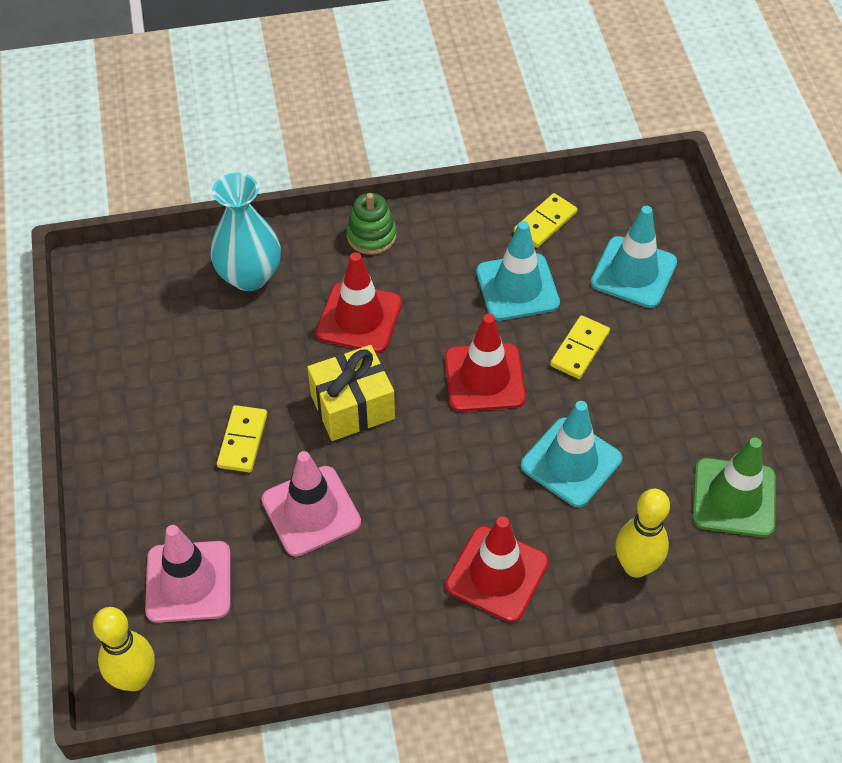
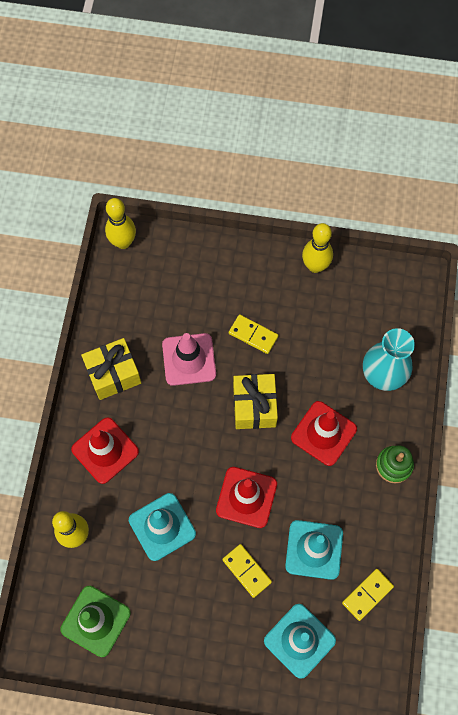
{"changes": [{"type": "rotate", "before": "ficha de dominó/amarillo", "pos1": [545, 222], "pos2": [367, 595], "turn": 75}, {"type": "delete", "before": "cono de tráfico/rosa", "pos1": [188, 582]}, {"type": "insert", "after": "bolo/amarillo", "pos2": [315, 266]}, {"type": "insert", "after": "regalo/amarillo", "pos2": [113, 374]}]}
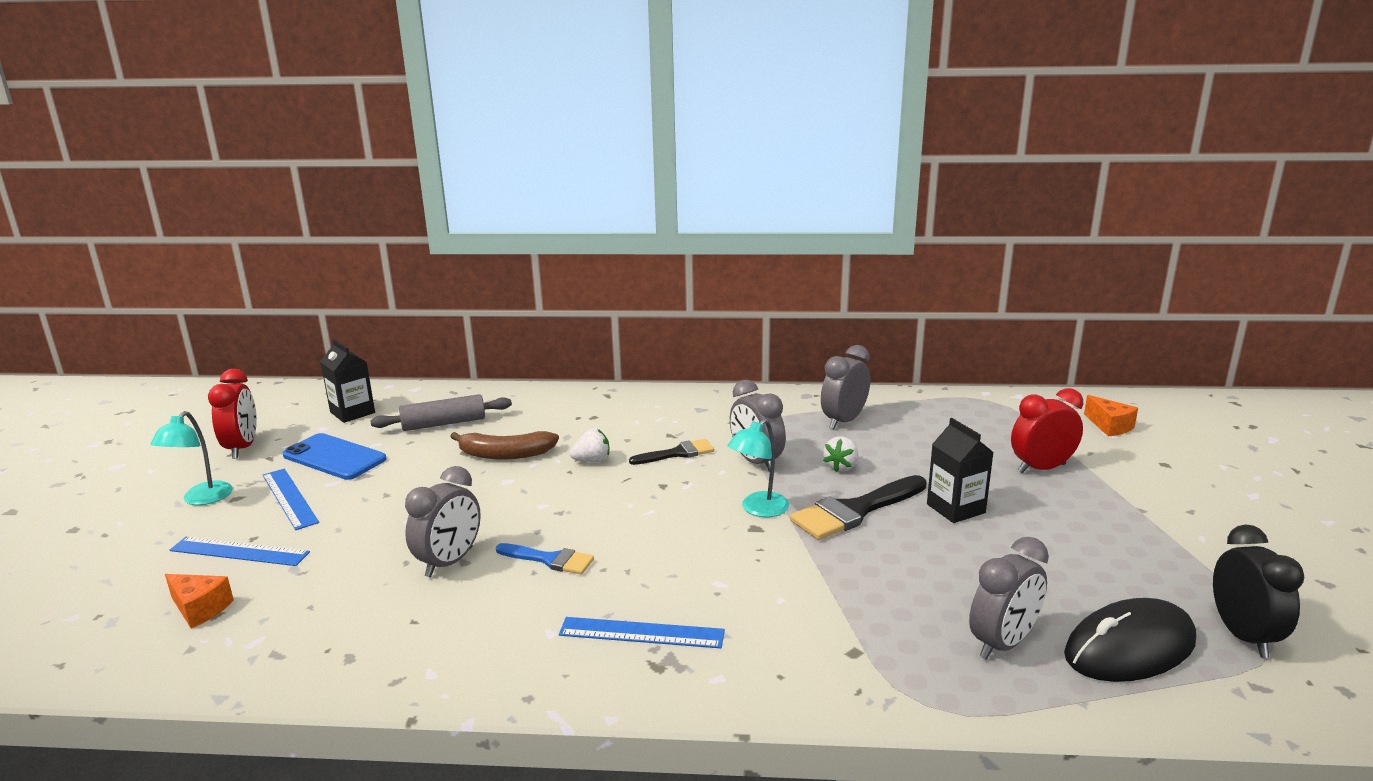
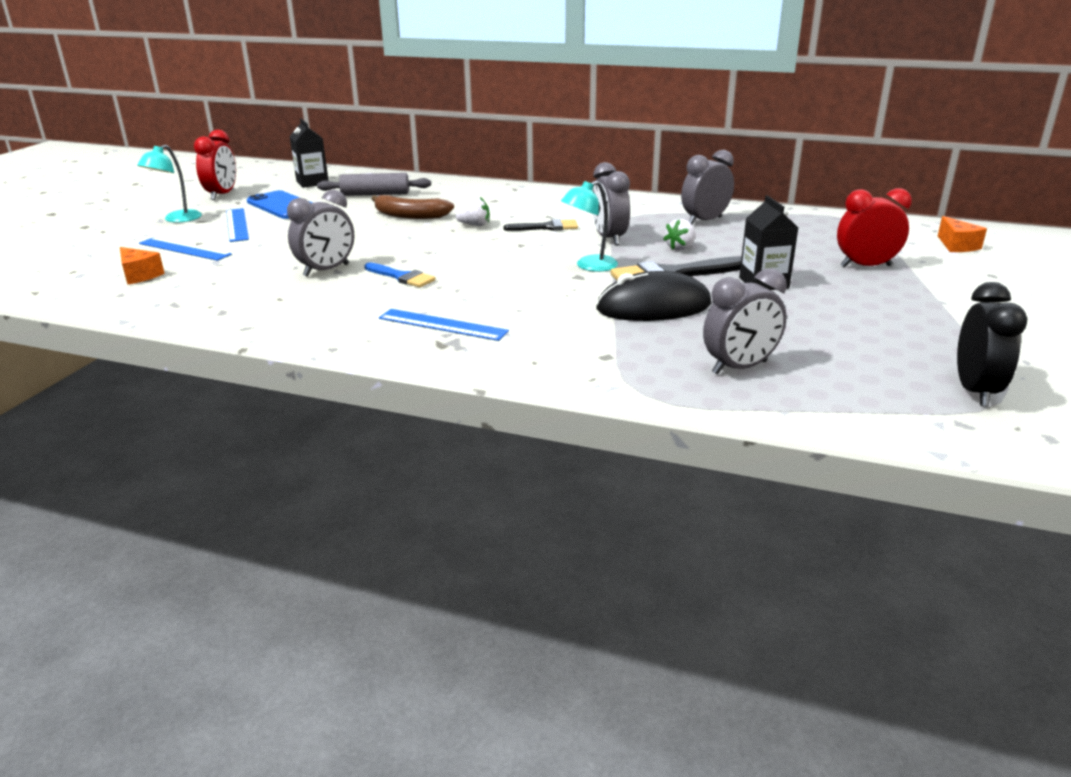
{"changes": [{"type": "move", "before": "ratón/negro", "pos1": [1130, 648], "pos2": [653, 307]}]}
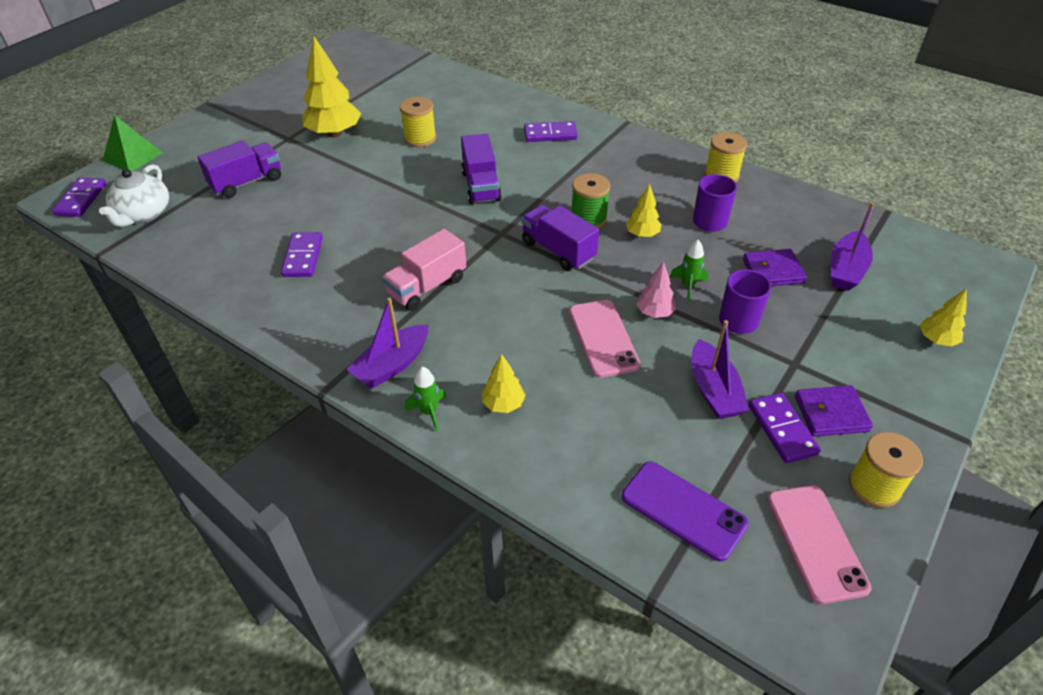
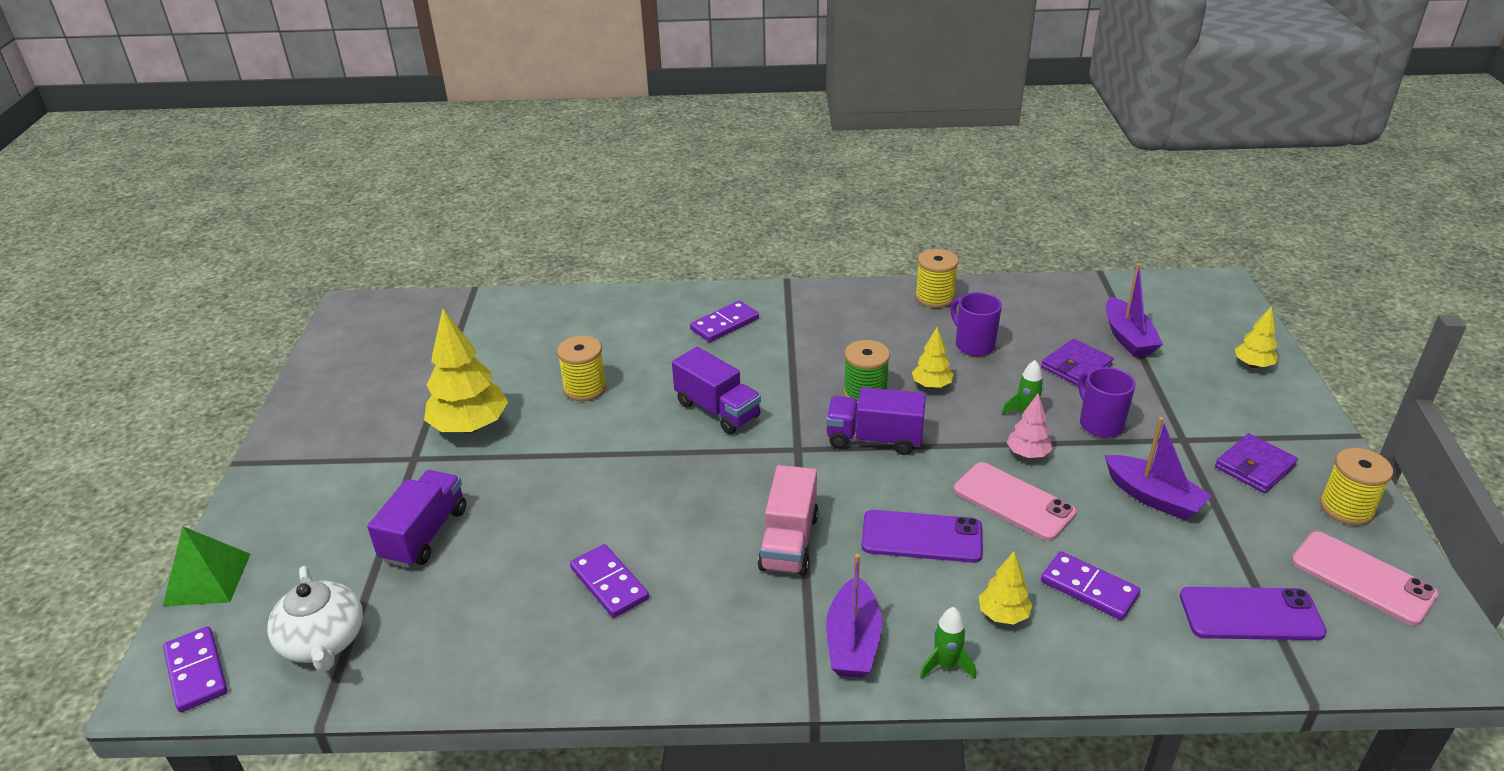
{"changes": [{"type": "move", "before": "ficha de dominó/morado", "pos1": [782, 429], "pos2": [1089, 588]}, {"type": "insert", "after": "móvil/morado", "pos2": [921, 537]}]}
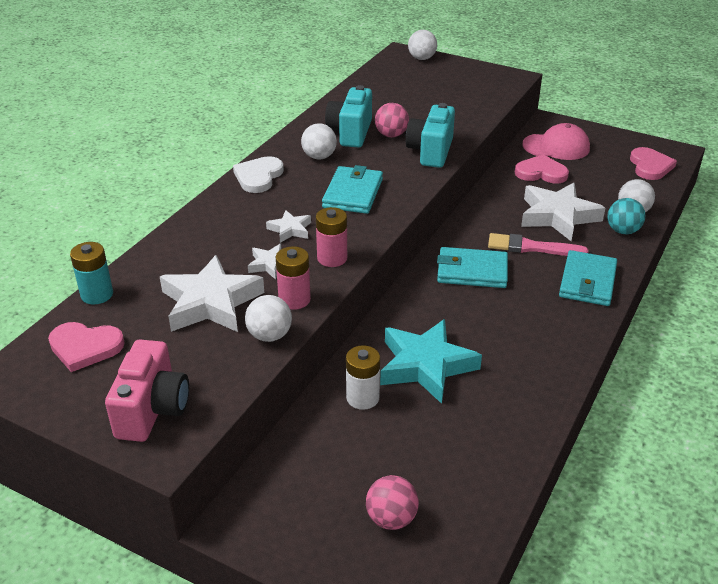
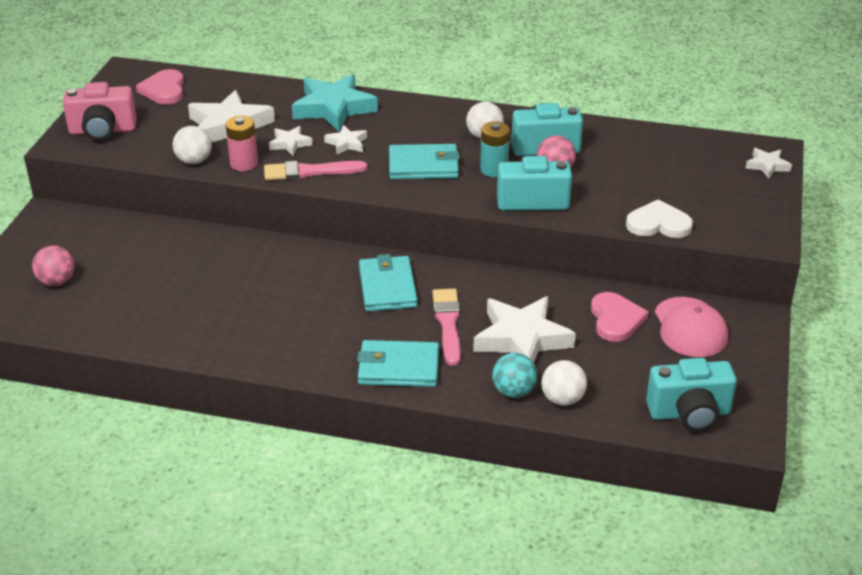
{"changes": [{"type": "replace", "before": "pelota/blanco", "after": "estrella/blanco", "pos1": [422, 58], "pos2": [767, 166]}, {"type": "replace", "before": "corazón/rosa", "after": "cámara/turquesa", "pos1": [650, 166], "pos2": [689, 413]}, {"type": "move", "before": "corazón/blanco", "pos1": [258, 177], "pos2": [658, 224]}, {"type": "replace", "before": "pila/rosa", "after": "pincel/rosa", "pos1": [332, 258], "pos2": [309, 172]}, {"type": "move", "before": "pila/turquesa", "pos1": [97, 294], "pos2": [494, 169]}, {"type": "move", "before": "estrella/turquesa", "pos1": [426, 365], "pos2": [334, 108]}, {"type": "delete", "before": "pila/blanco", "pos1": [362, 398]}]}
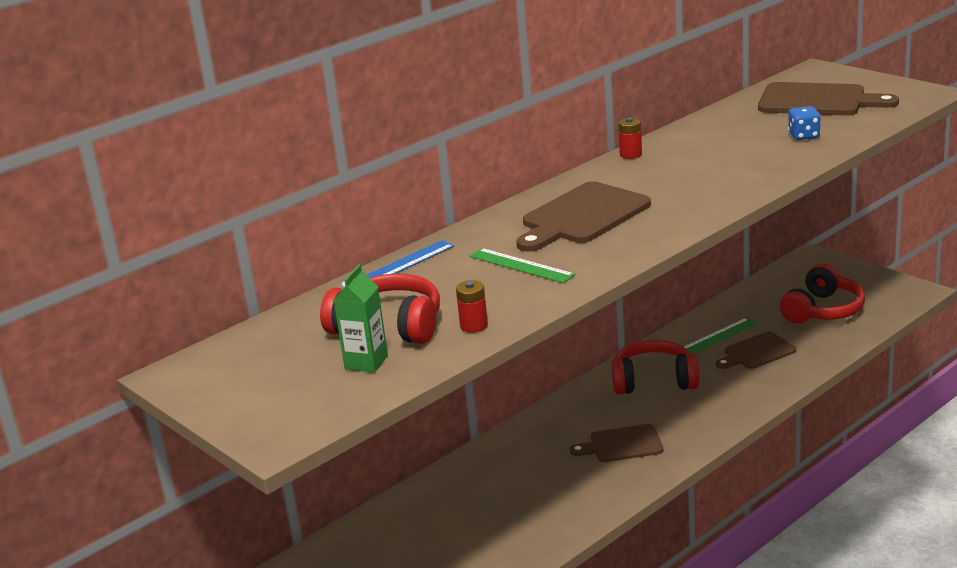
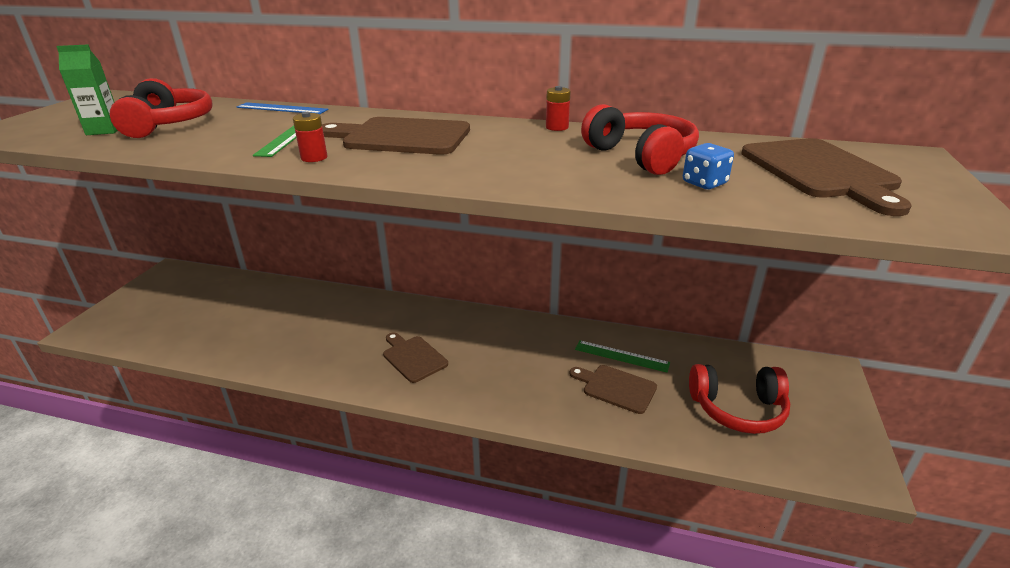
{"changes": [{"type": "move", "before": "pila/rojo", "pos1": [474, 326], "pos2": [314, 158]}, {"type": "move", "before": "auriculares/rojo", "pos1": [654, 381], "pos2": [641, 156]}]}
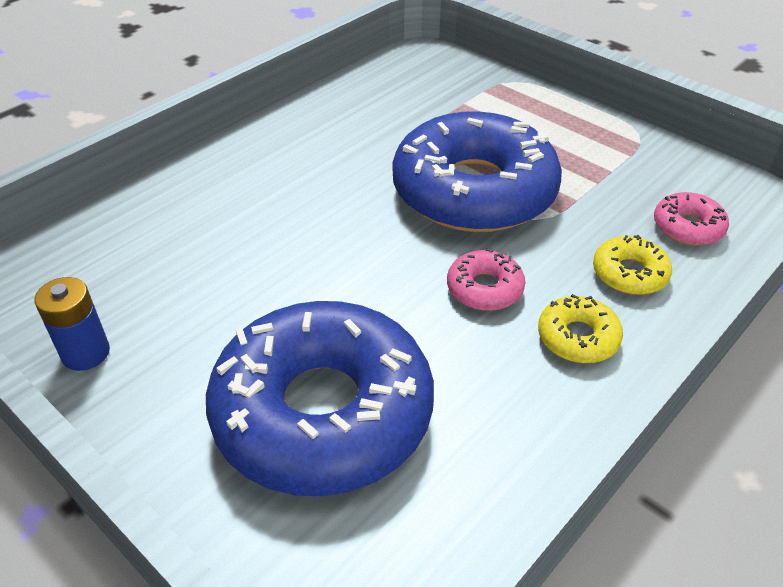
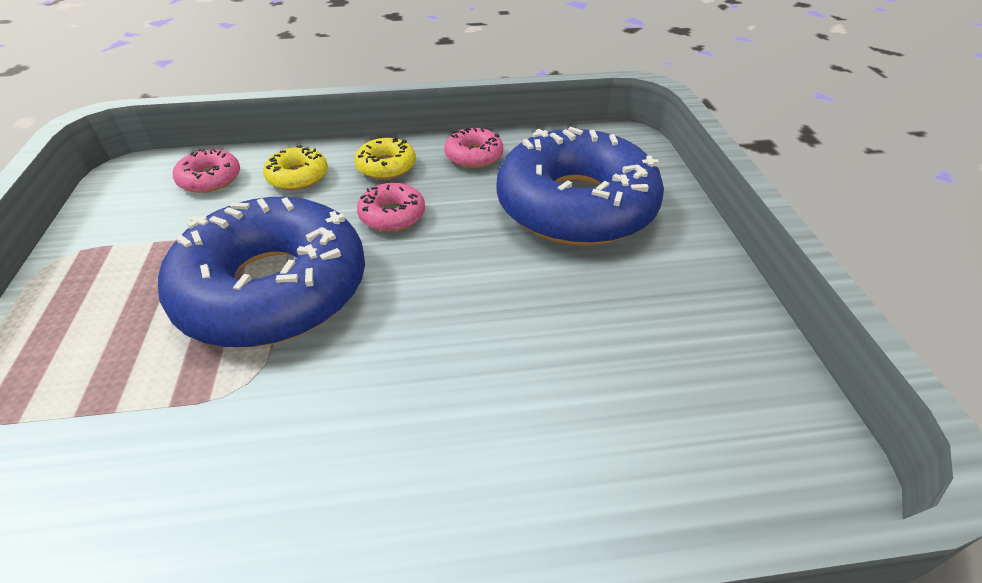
{"changes": [{"type": "delete", "before": "pila/azul", "pos1": [86, 353]}, {"type": "insert", "after": "rosquilla/rosa", "pos2": [474, 155]}]}
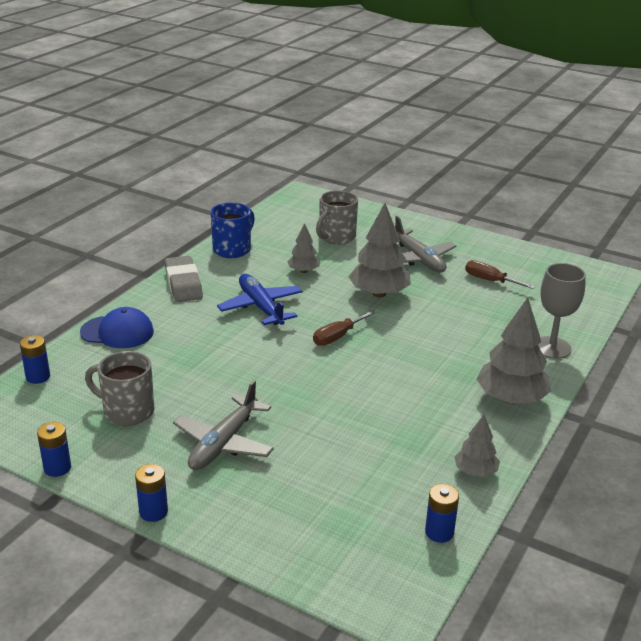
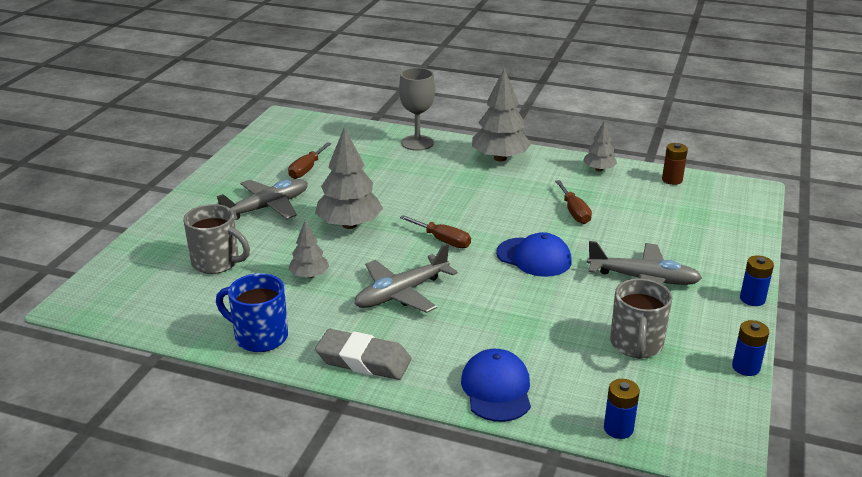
{"changes": [{"type": "rotate", "before": "goma de borrar/gris", "pos1": [183, 284], "pos2": [363, 361], "turn": 45}, {"type": "recolor", "before": "avión/azul", "after": "avión/gris", "pos1": [261, 307], "pos2": [402, 293]}, {"type": "recolor", "before": "pila/azul", "after": "pila/marrón", "pos1": [439, 532], "pos2": [672, 180]}, {"type": "insert", "after": "destornillador/marrón", "pos2": [574, 212]}, {"type": "insert", "after": "gorra/azul", "pos2": [534, 257]}]}
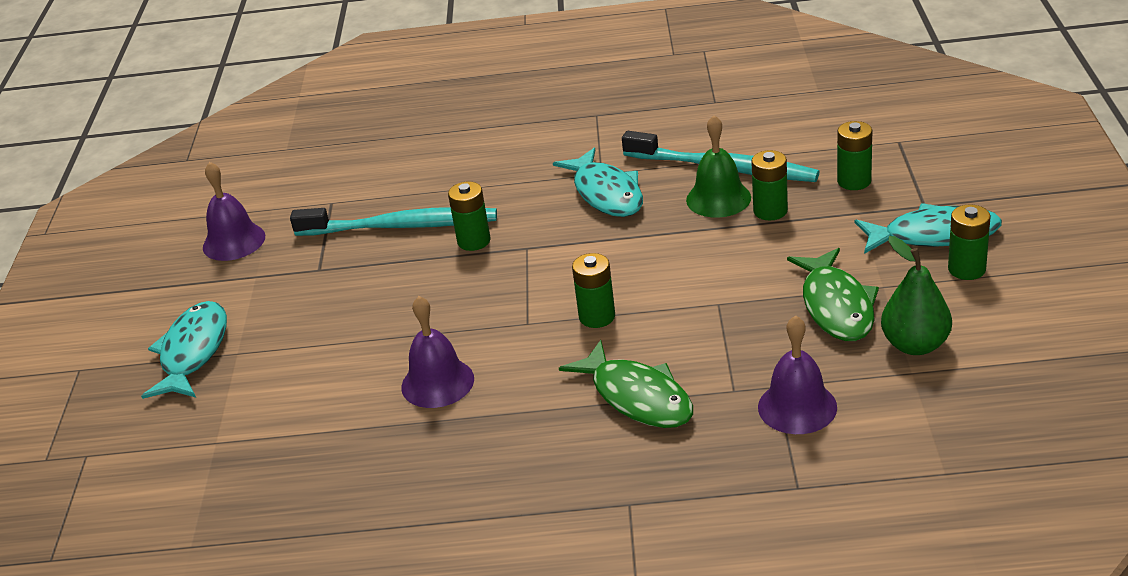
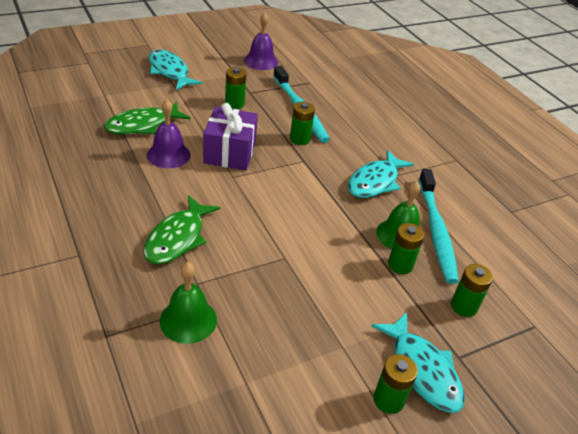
{"changes": [{"type": "delete", "before": "pera/verde", "pos1": [915, 345]}, {"type": "move", "before": "pez/verde", "pos1": [836, 306], "pos2": [143, 125]}, {"type": "move", "before": "pila/verde", "pos1": [597, 317], "pos2": [234, 103]}, {"type": "rotate", "before": "pez/turquesa", "pos1": [193, 352], "pos2": [169, 71], "turn": -105}, {"type": "recolor", "before": "campana/morado", "after": "campana/verde", "pos1": [797, 407], "pos2": [188, 320]}, {"type": "insert", "after": "regalo/morado", "pos2": [230, 152]}]}
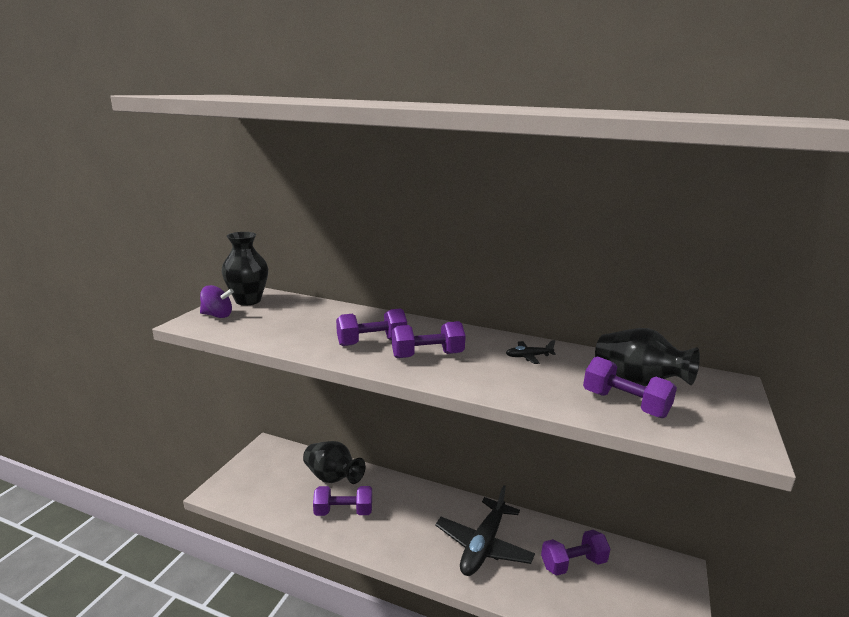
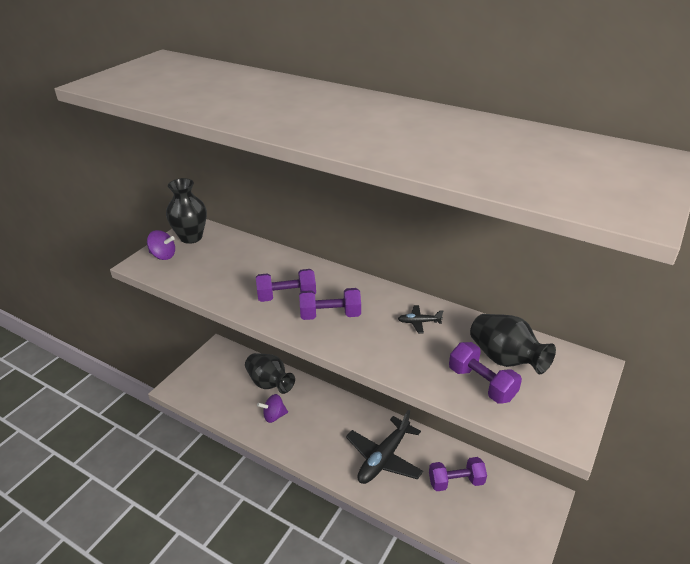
{"changes": [{"type": "replace", "before": "mancuerna/morado", "after": "peonza/morado", "pos1": [343, 512], "pos2": [274, 416]}]}
